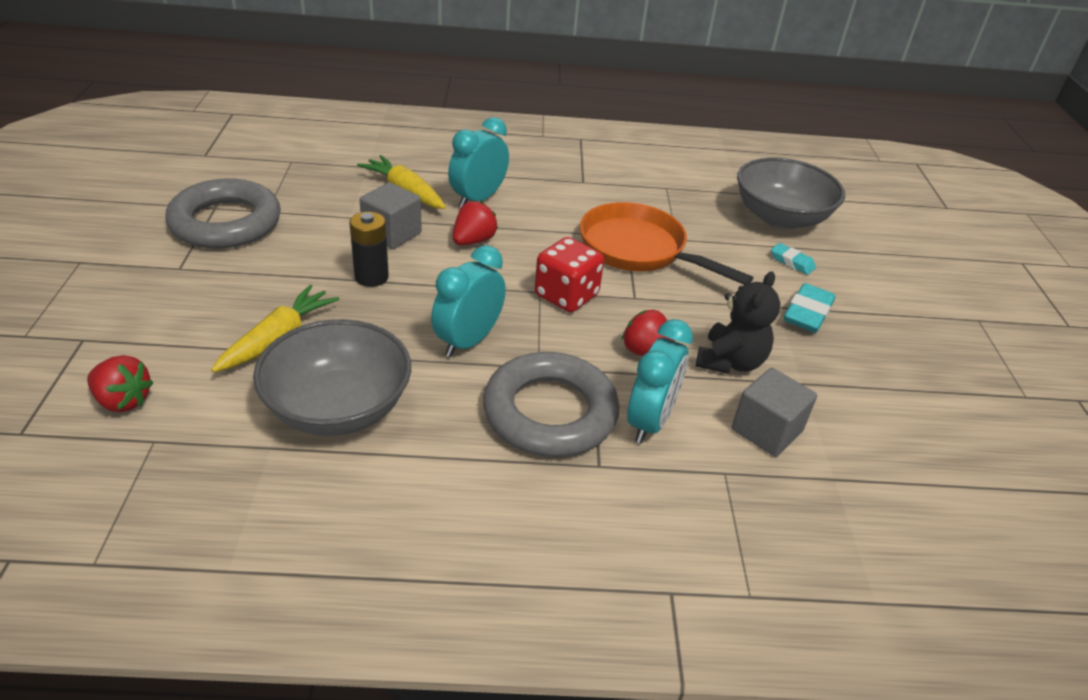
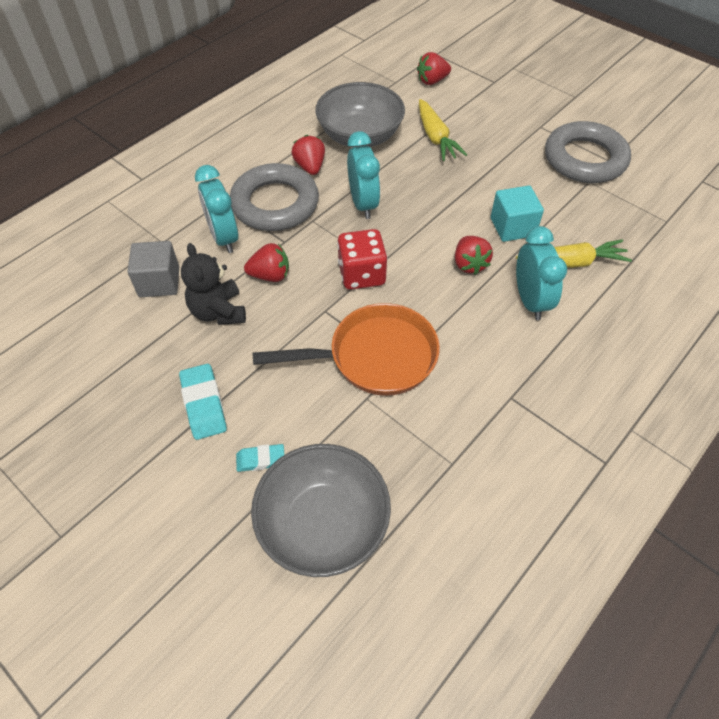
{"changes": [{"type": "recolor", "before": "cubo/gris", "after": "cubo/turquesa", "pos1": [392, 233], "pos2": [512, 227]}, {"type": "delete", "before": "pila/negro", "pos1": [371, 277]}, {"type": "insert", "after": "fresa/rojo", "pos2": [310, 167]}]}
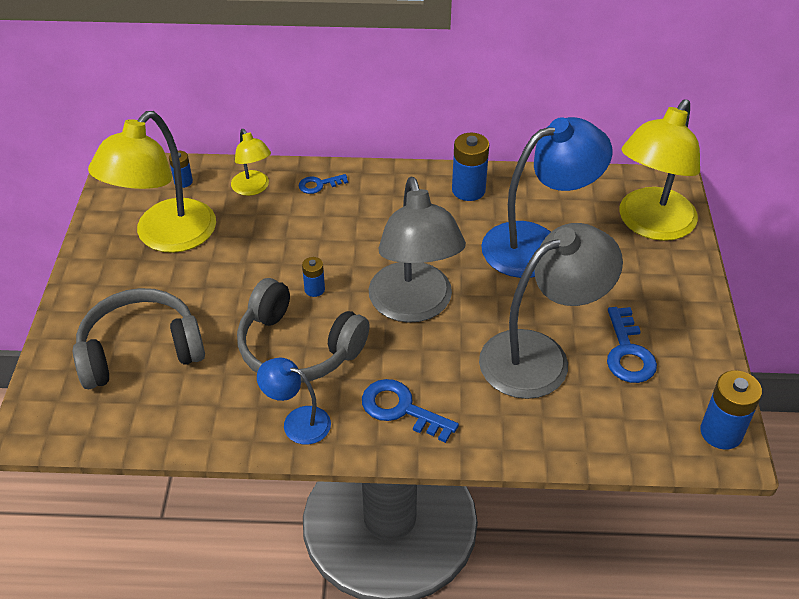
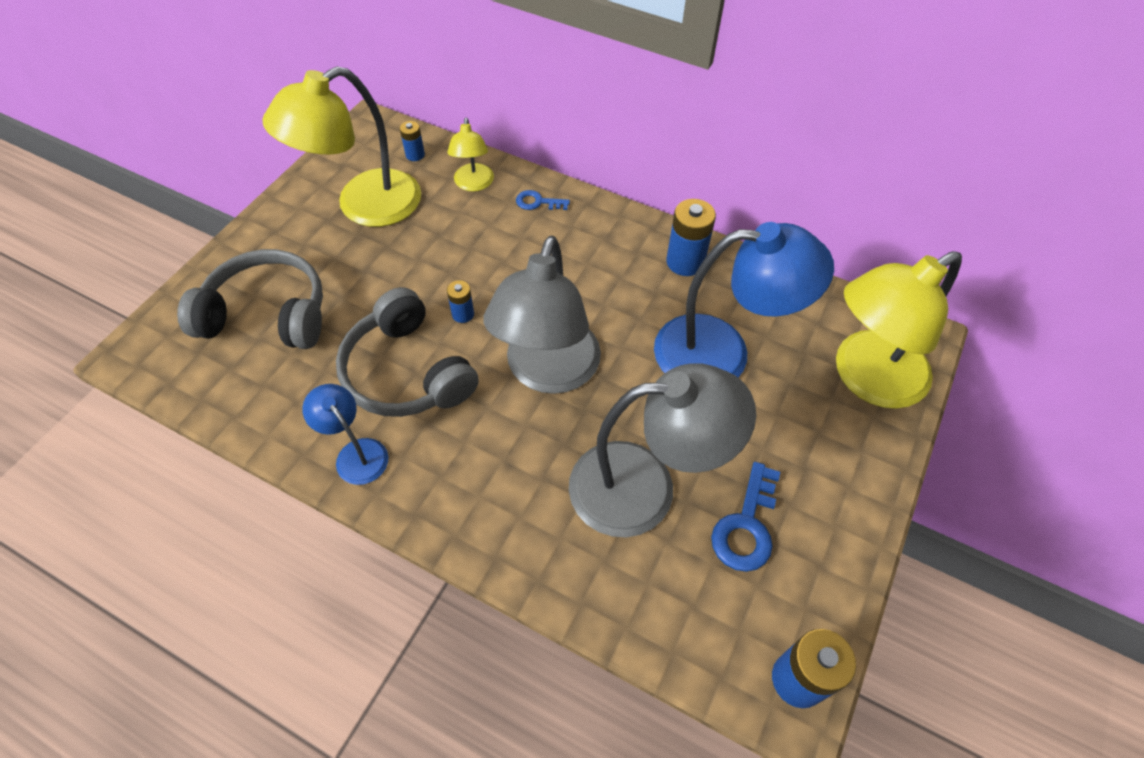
{"changes": [{"type": "delete", "before": "llave/azul", "pos1": [401, 409]}]}
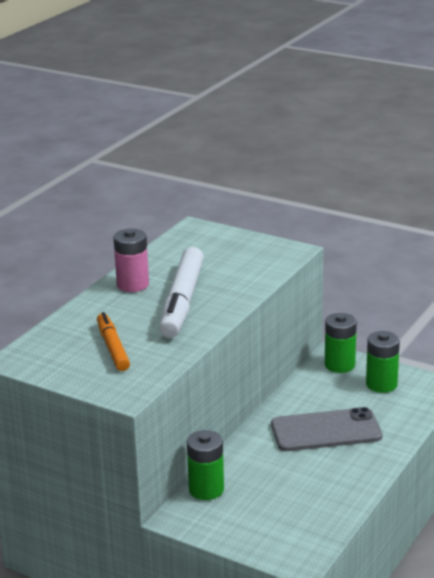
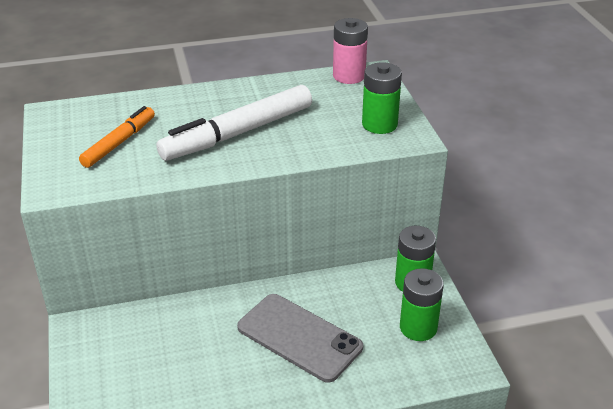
{"changes": [{"type": "move", "before": "pila/rosa", "pos1": [133, 285], "pos2": [349, 76]}, {"type": "move", "before": "pila/verde", "pos1": [206, 489], "pos2": [379, 124]}]}
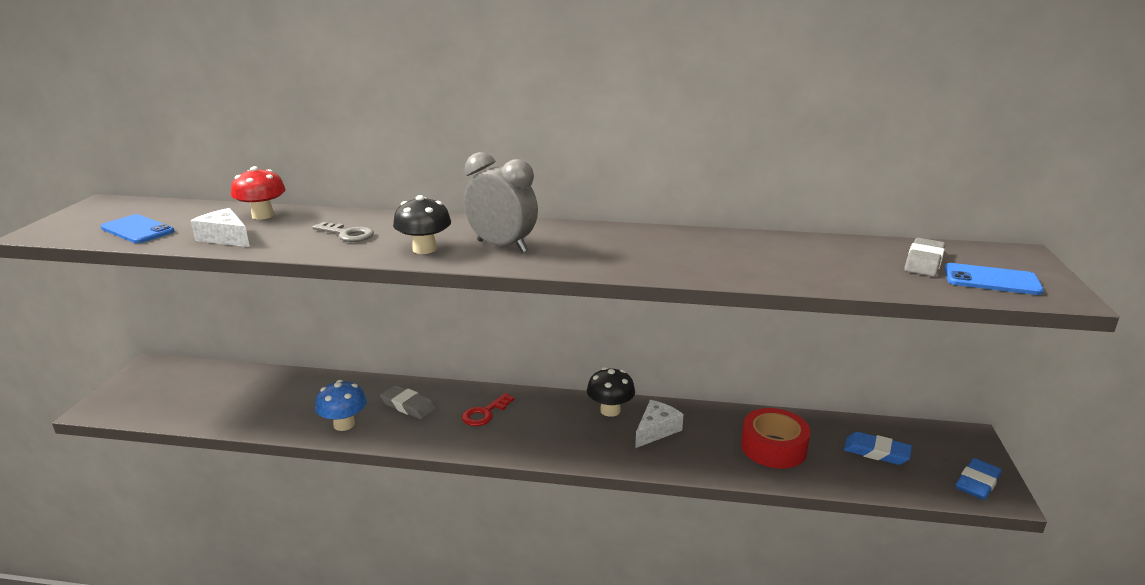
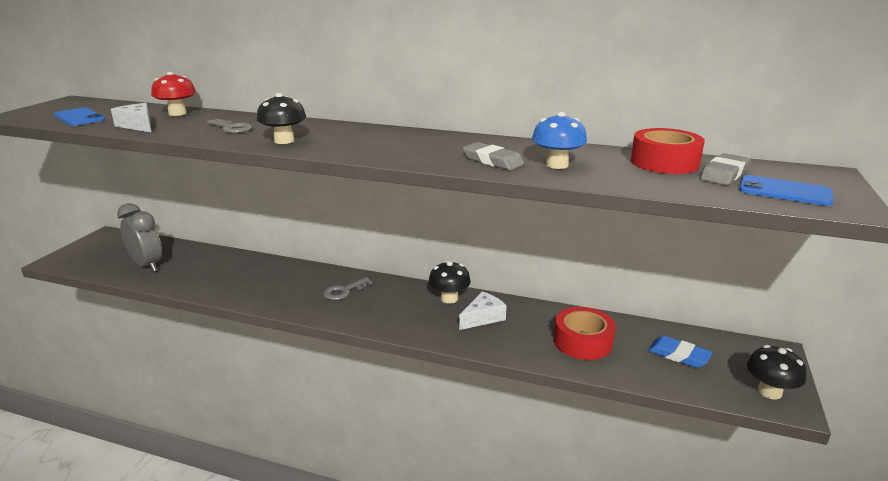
{"changes": [{"type": "move", "before": "despertador/gris", "pos1": [502, 246], "pos2": [147, 265]}, {"type": "move", "before": "seta/azul", "pos1": [344, 424], "pos2": [557, 165]}, {"type": "move", "before": "goma de borrar/gris", "pos1": [408, 406], "pos2": [492, 161]}, {"type": "recolor", "before": "llave/rojo", "after": "llave/gris", "pos1": [484, 413], "pos2": [344, 291]}, {"type": "replace", "before": "goma de borrar/azul", "after": "seta/negro", "pos1": [977, 483], "pos2": [769, 392]}, {"type": "insert", "after": "cinta adhesiva/rojo", "pos2": [664, 162]}]}
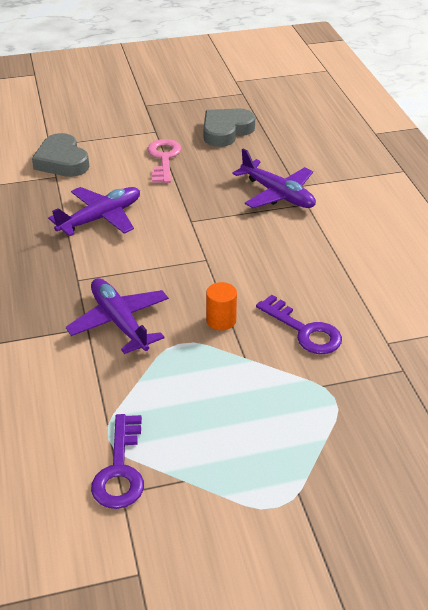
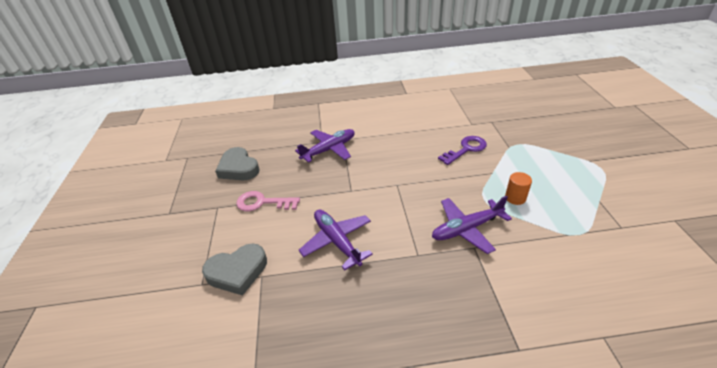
{"changes": [{"type": "move", "before": "cilindro/naranja", "pos1": [221, 320], "pos2": [515, 198]}, {"type": "delete", "before": "llave/morado", "pos1": [120, 470]}]}
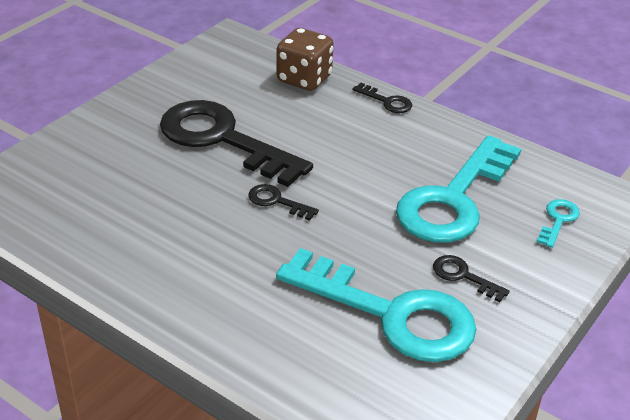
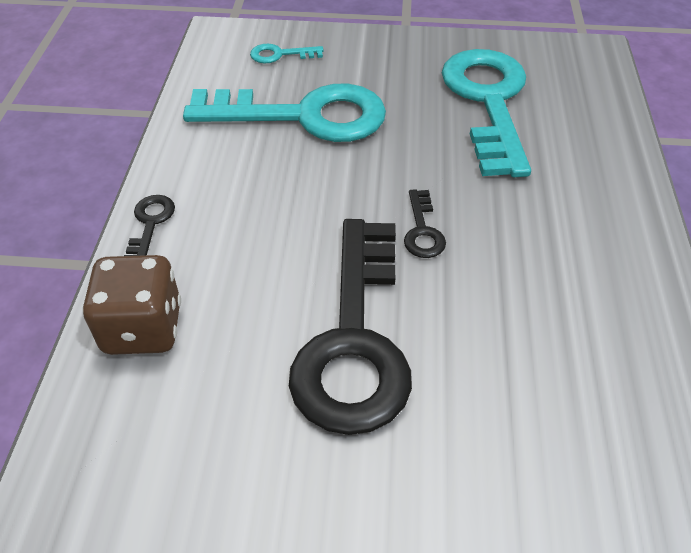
{"changes": [{"type": "delete", "before": "llave/negro", "pos1": [463, 276]}]}
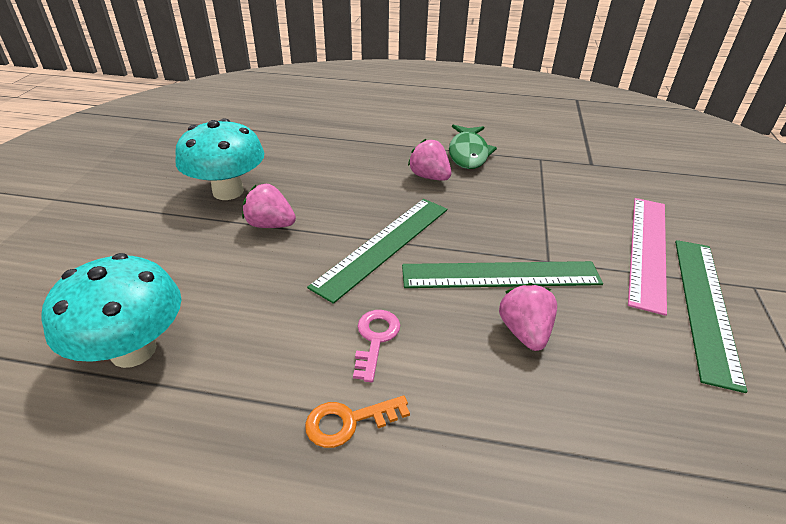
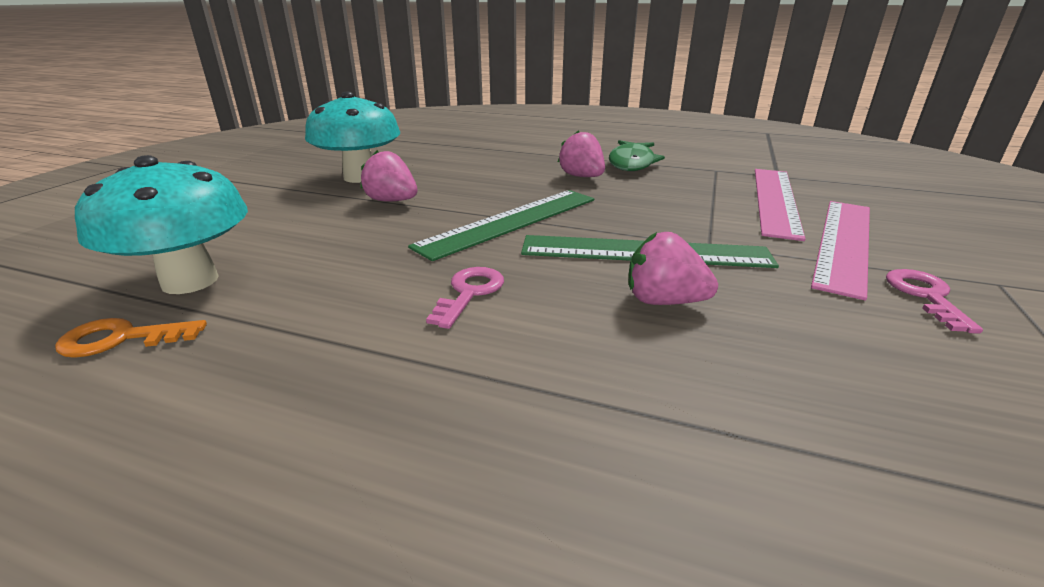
{"changes": [{"type": "replace", "before": "regla/verde", "after": "llave/rosa", "pos1": [705, 306], "pos2": [925, 296]}, {"type": "rotate", "before": "fresa/rosa", "pos1": [524, 332], "pos2": [663, 301], "turn": -75}, {"type": "move", "before": "llave/naranja", "pos1": [348, 422], "pos2": [121, 339]}, {"type": "insert", "after": "regla/rosa", "pos2": [776, 200]}]}
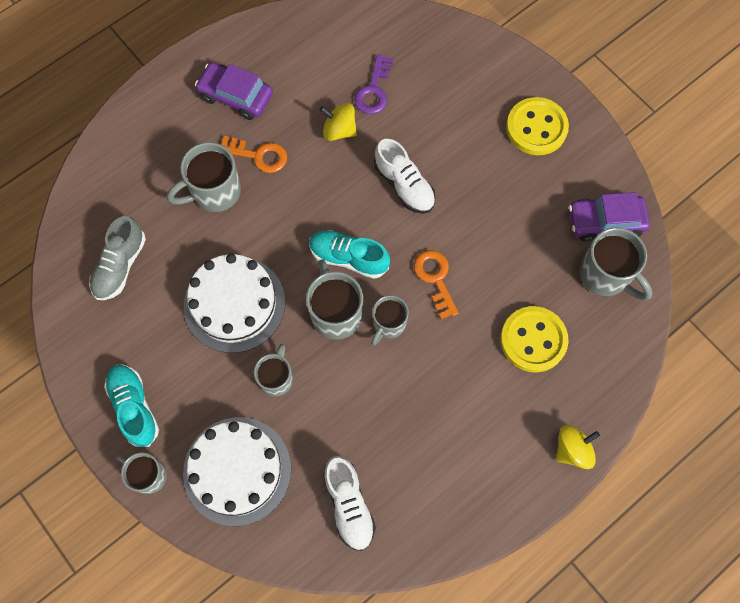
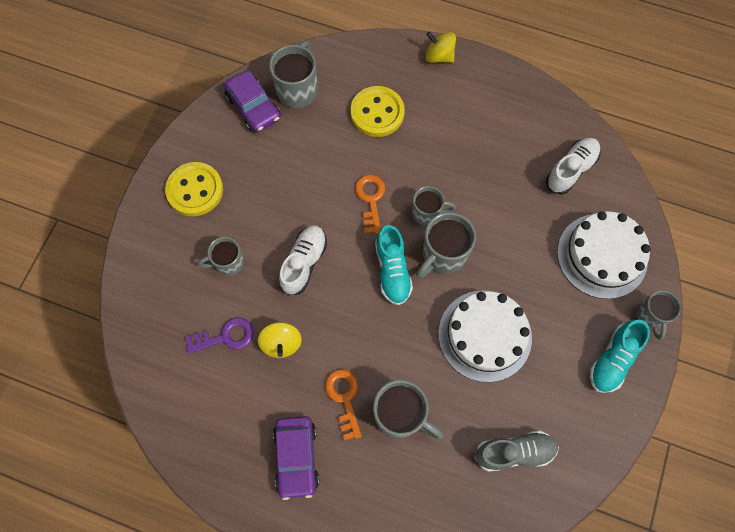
{"changes": [{"type": "rotate", "before": "llave/naranja", "pos1": [435, 278], "pos2": [370, 199], "turn": 135}, {"type": "move", "before": "taza/gris", "pos1": [276, 378], "pos2": [228, 262]}]}
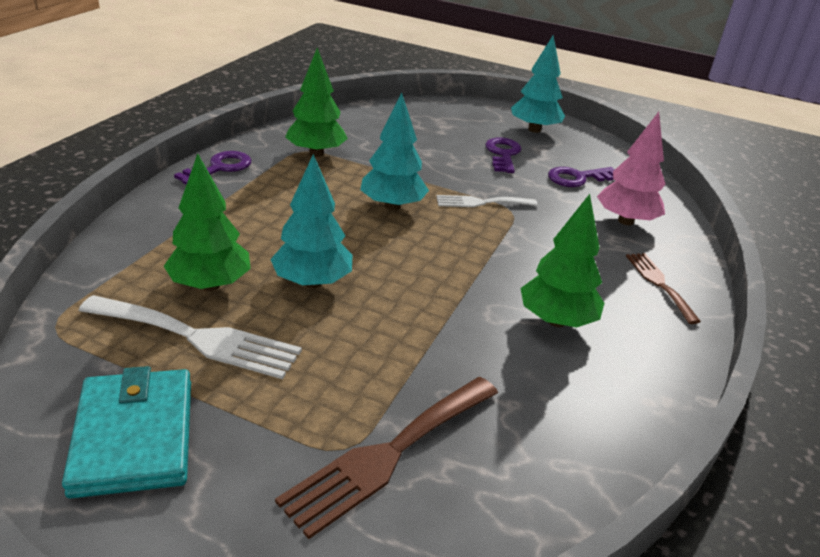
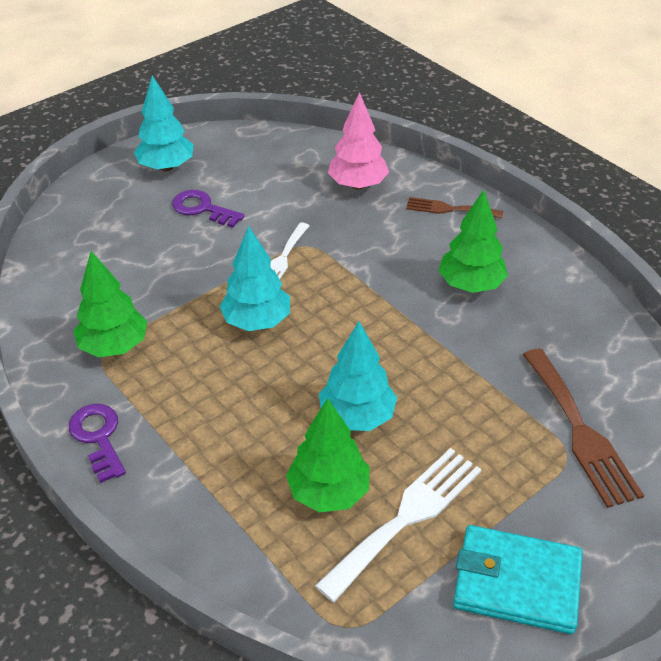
{"changes": [{"type": "delete", "before": "llave/morado", "pos1": [578, 178]}]}
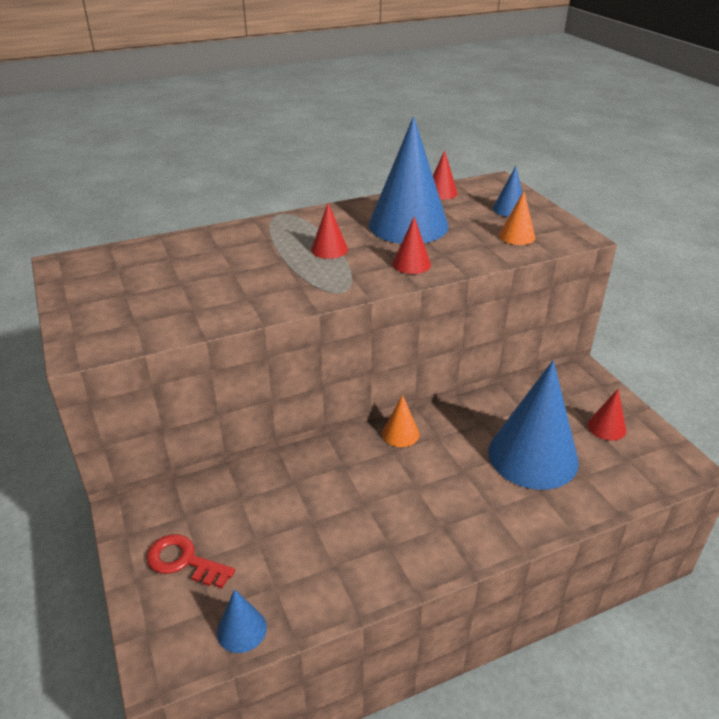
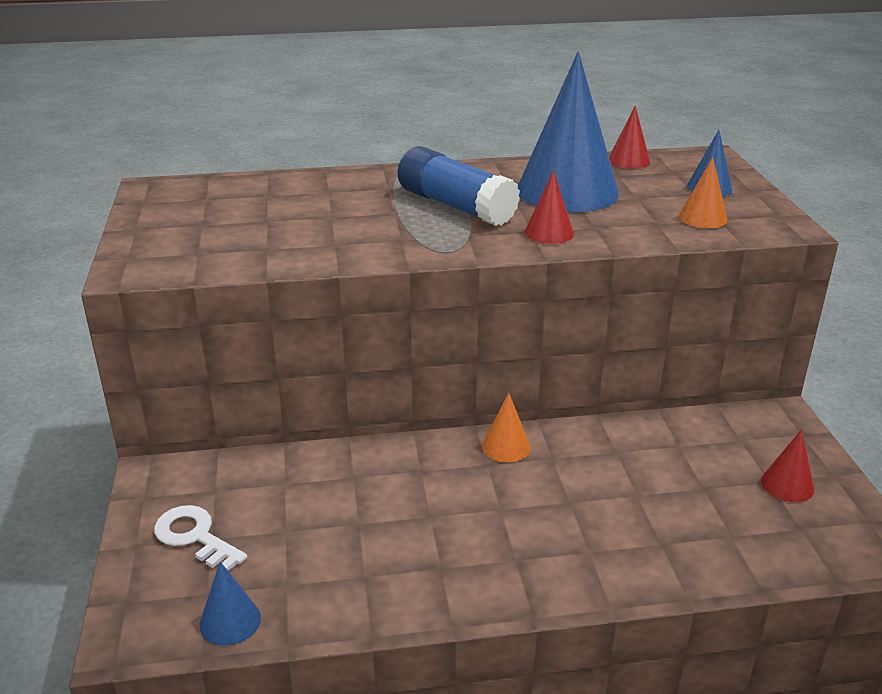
{"changes": [{"type": "replace", "before": "cono/rojo", "after": "barra de pegamento/azul", "pos1": [329, 249], "pos2": [456, 206]}, {"type": "delete", "before": "cono/azul", "pos1": [533, 456]}, {"type": "recolor", "before": "llave/rojo", "after": "llave/blanco", "pos1": [184, 561], "pos2": [195, 537]}]}
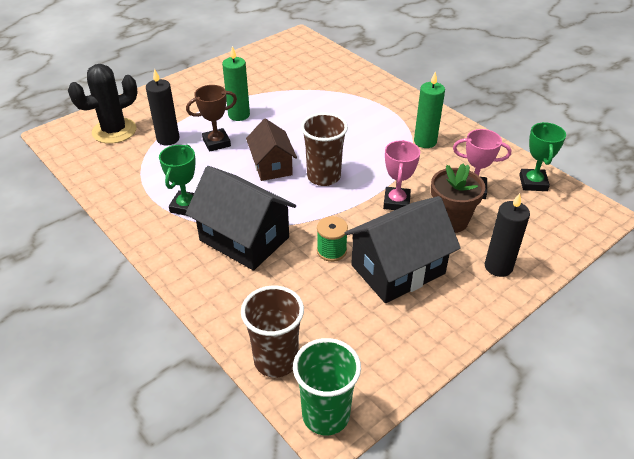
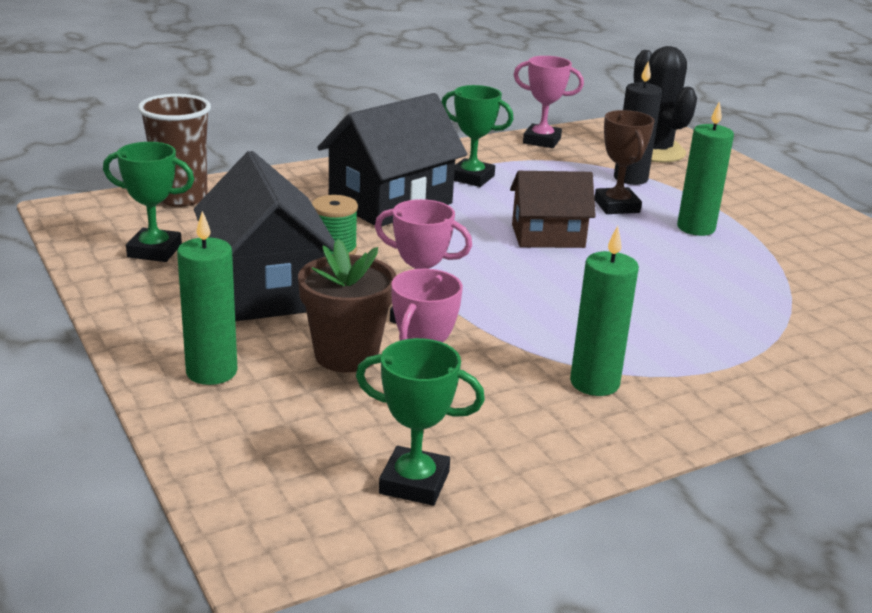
{"changes": [{"type": "delete", "before": "vaso/marrón", "pos1": [323, 177]}, {"type": "recolor", "before": "vela/negro", "after": "vela/verde", "pos1": [498, 267], "pos2": [211, 372]}, {"type": "delete", "before": "vaso/verde", "pos1": [326, 415]}, {"type": "insert", "after": "trofeo/rosa", "pos2": [542, 141]}, {"type": "insert", "after": "trofeo/verde", "pos2": [154, 251]}]}
